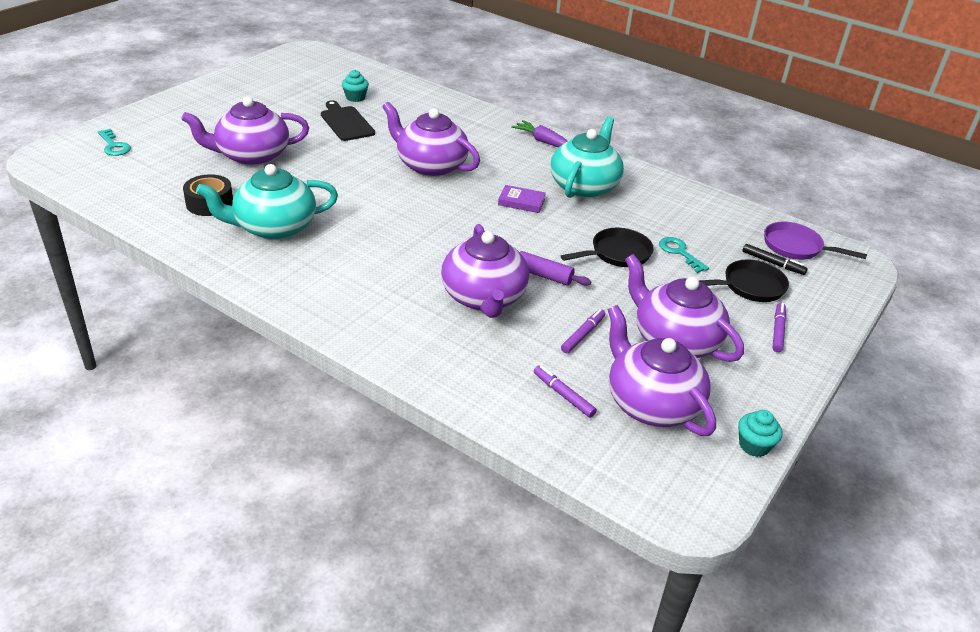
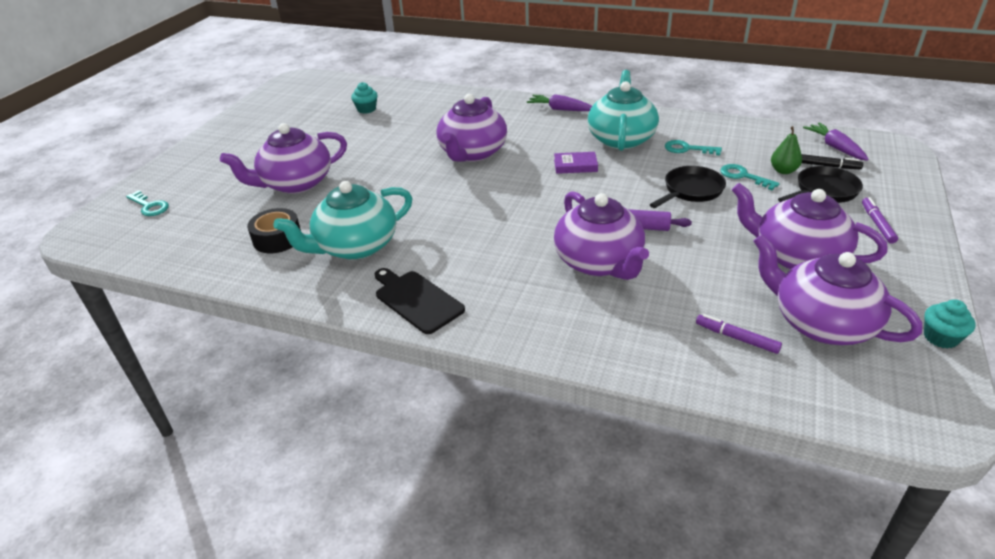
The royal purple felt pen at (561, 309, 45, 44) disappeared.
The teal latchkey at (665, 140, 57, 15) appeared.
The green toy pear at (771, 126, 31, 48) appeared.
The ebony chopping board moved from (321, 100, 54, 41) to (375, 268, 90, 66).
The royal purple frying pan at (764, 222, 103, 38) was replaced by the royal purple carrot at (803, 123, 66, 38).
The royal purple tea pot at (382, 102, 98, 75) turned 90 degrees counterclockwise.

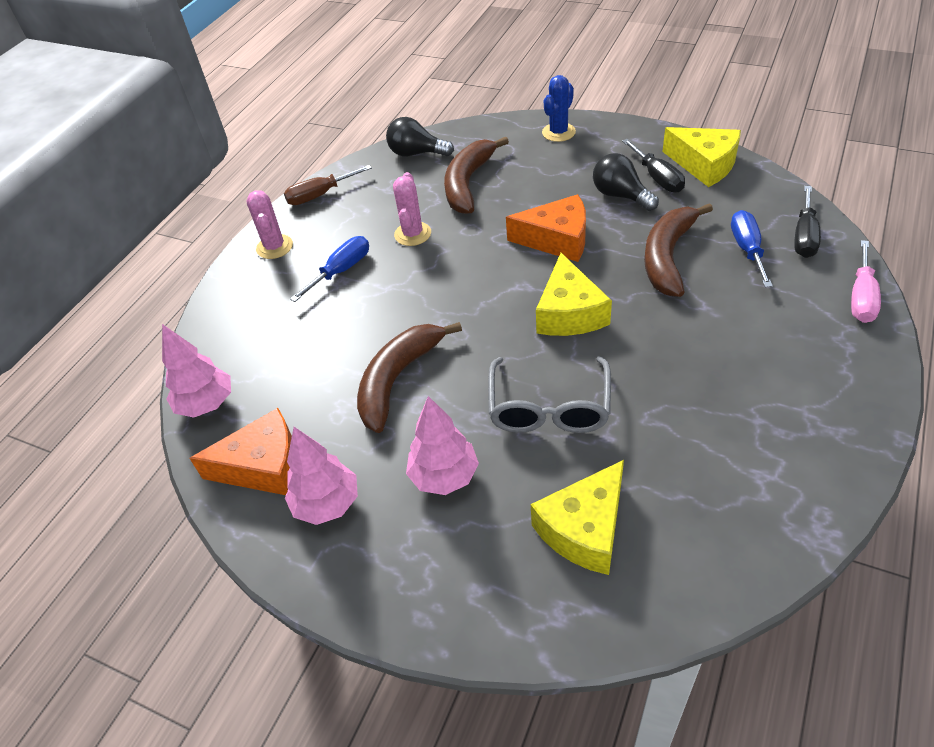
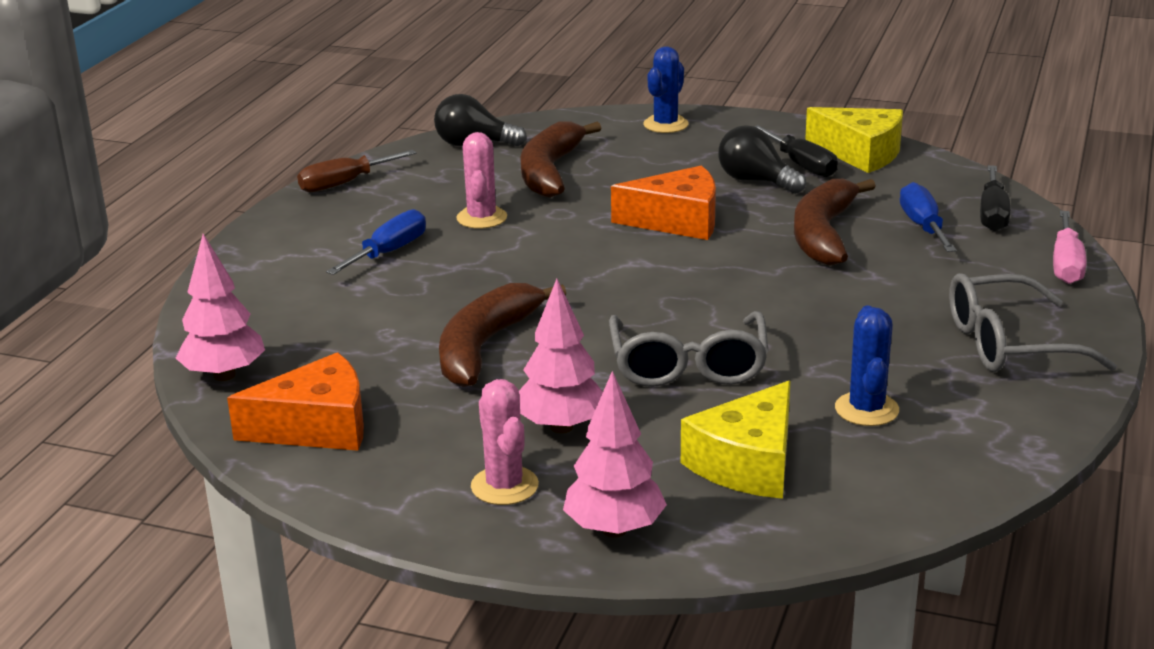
The bright yellow piece of cheese at (536, 253, 76, 83) disappeared.
The royal blue prickly plant at (835, 306, 64, 120) appeared.
The ash-grey glasses at (949, 273, 168, 99) appeared.
The rosy prickly plant moved from (247, 190, 46, 69) to (471, 379, 68, 126).
The rosy toy tree moved from (285, 427, 73, 98) to (563, 371, 104, 166).

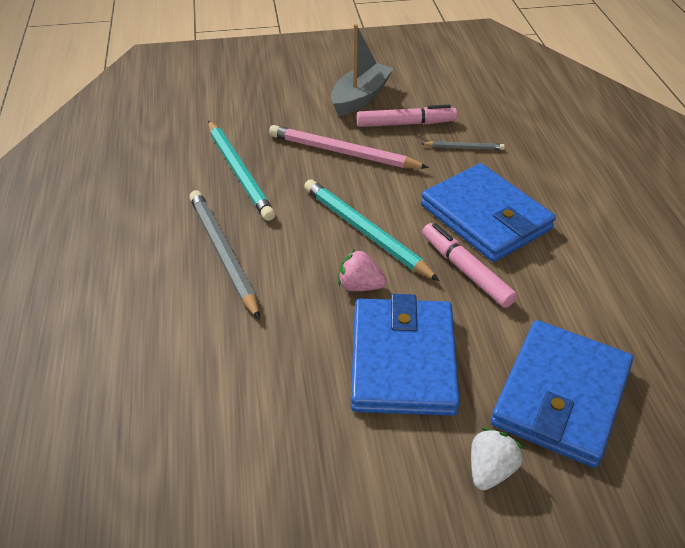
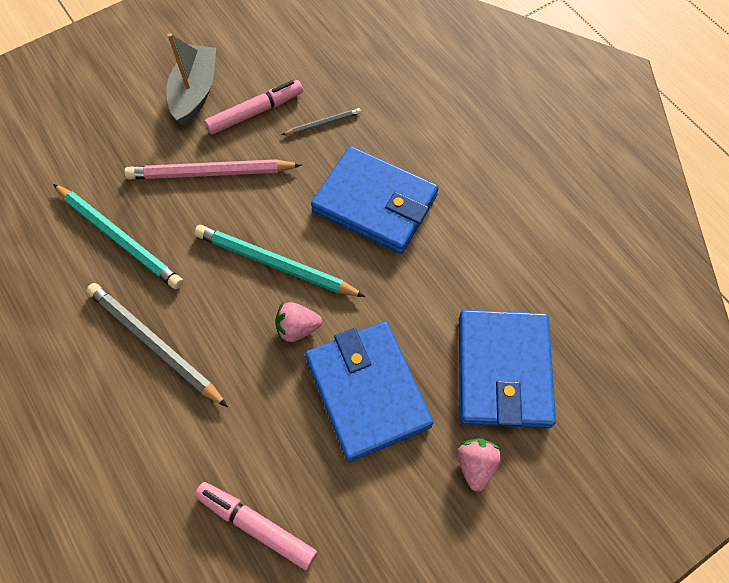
The rosy felt pen moved from (422, 223, 95, 85) to (195, 482, 122, 88).
The snow-white berry at (471, 428, 52, 63) became the rosy berry at (458, 438, 43, 54).

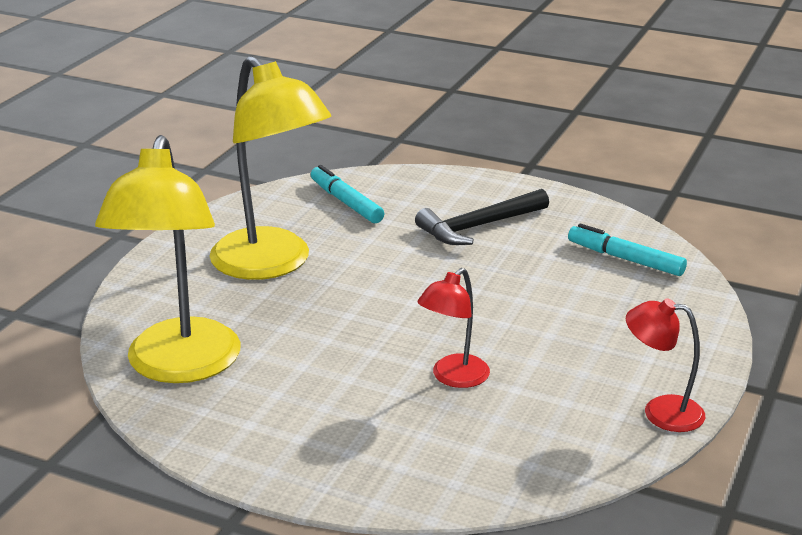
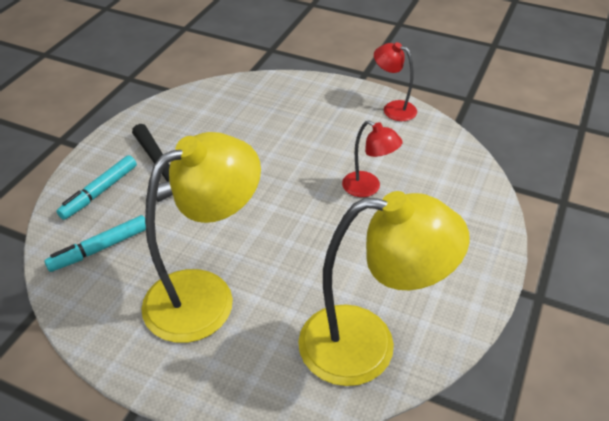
The teal felt pen moved from (568, 224, 119, 52) to (56, 155, 81, 65).
The scarlet reading lamp at (626, 298, 79, 134) turned 105 degrees clockwise.

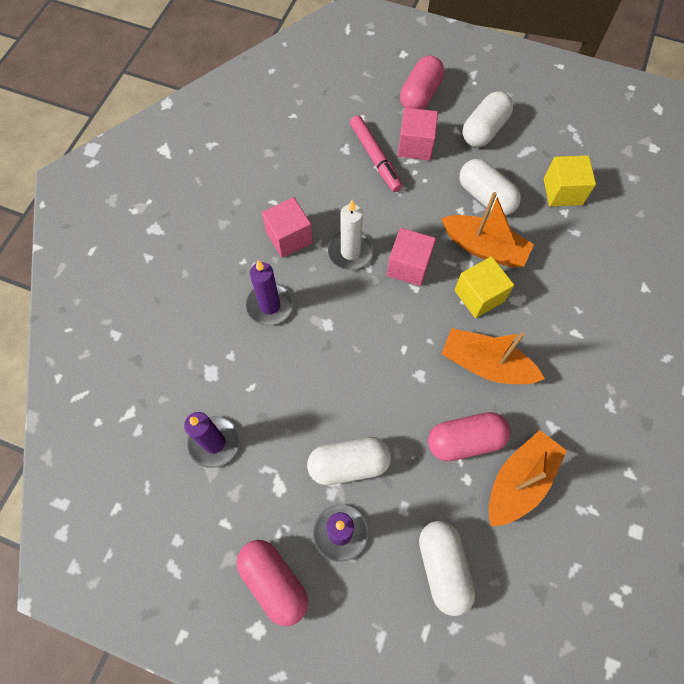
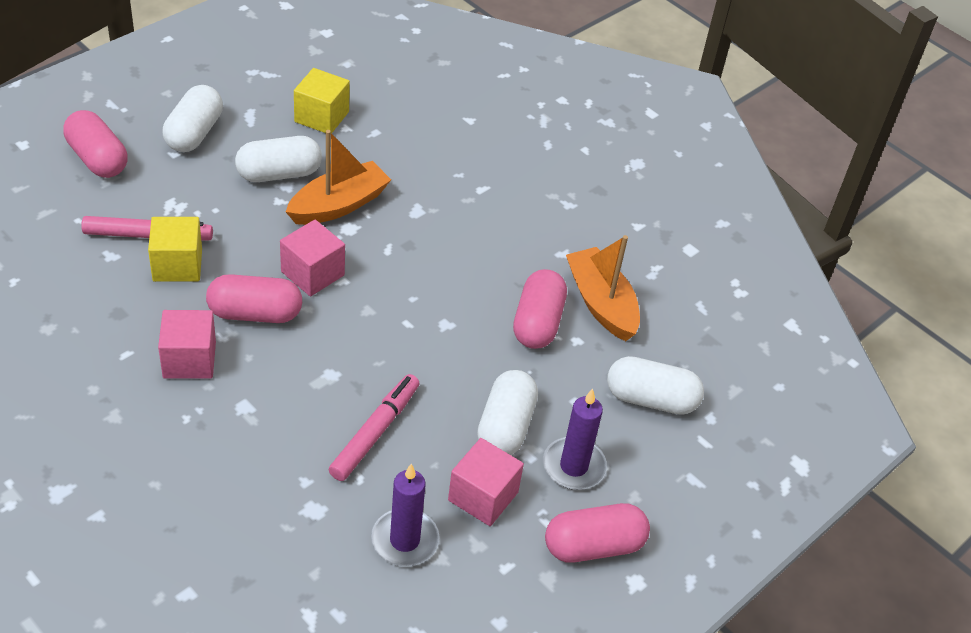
The royal purple wax candle at (246, 260, 47, 66) disappeared.
The bright orange sailboat at (442, 328, 103, 56) disappeared.
The rosy felt pen at (329, 374, 91, 107) appeared.
The rosy cube moved from (398, 108, 40, 52) to (448, 438, 76, 88).
The bright yellow cube moved from (455, 256, 59, 62) to (148, 217, 54, 65).
The snow-white wax candle at (328, 200, 46, 70) was replaced by the rosy pill at (206, 274, 96, 49).
The snow-white pill at (462, 91, 51, 56) turned 45 degrees clockwise.

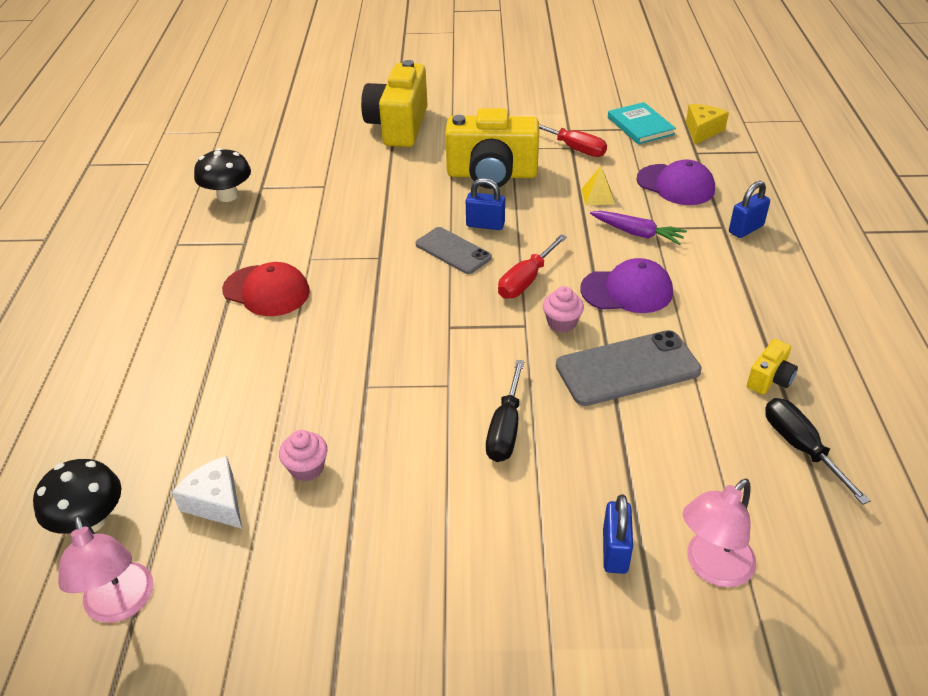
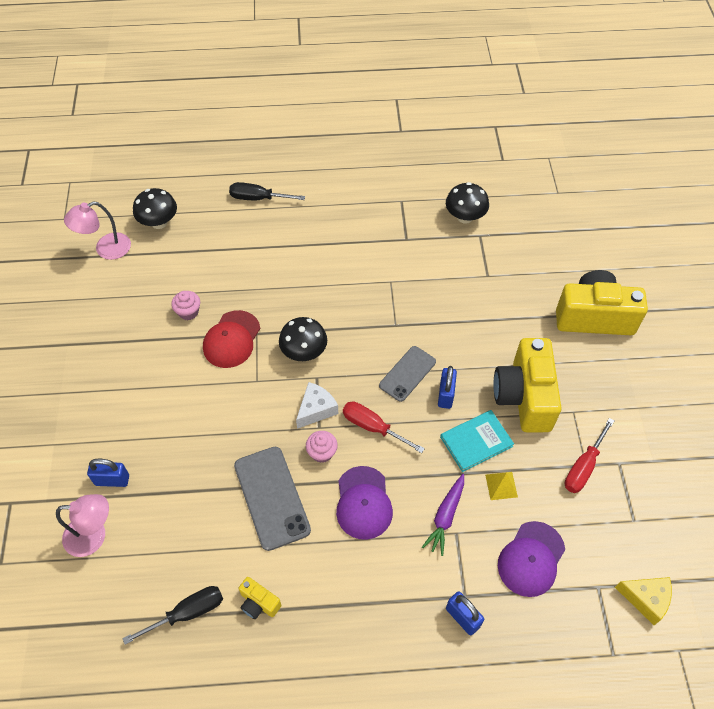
The ebony fungus at (279, 317, 48, 44) appeared.
The snow-white piece of cheese moved from (172, 456, 70, 73) to (296, 382, 42, 47).
The scarlet baseball cap moved from (222, 262, 88, 54) to (203, 310, 57, 58).
The ebony hand screwdriver moved from (486, 360, 39, 102) to (229, 182, 76, 19).
The teal book moved from (608, 102, 68, 42) to (440, 410, 74, 62).
The rosy reading lamp at (683, 479, 73, 108) turned 135 degrees clockwise.

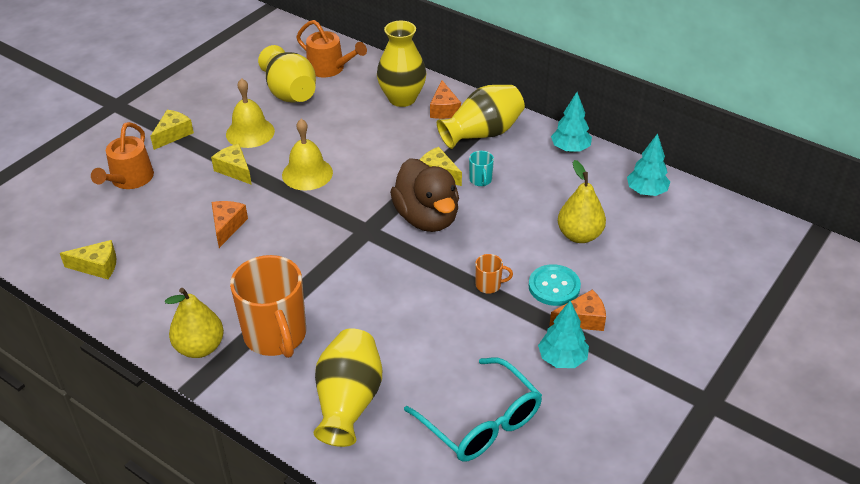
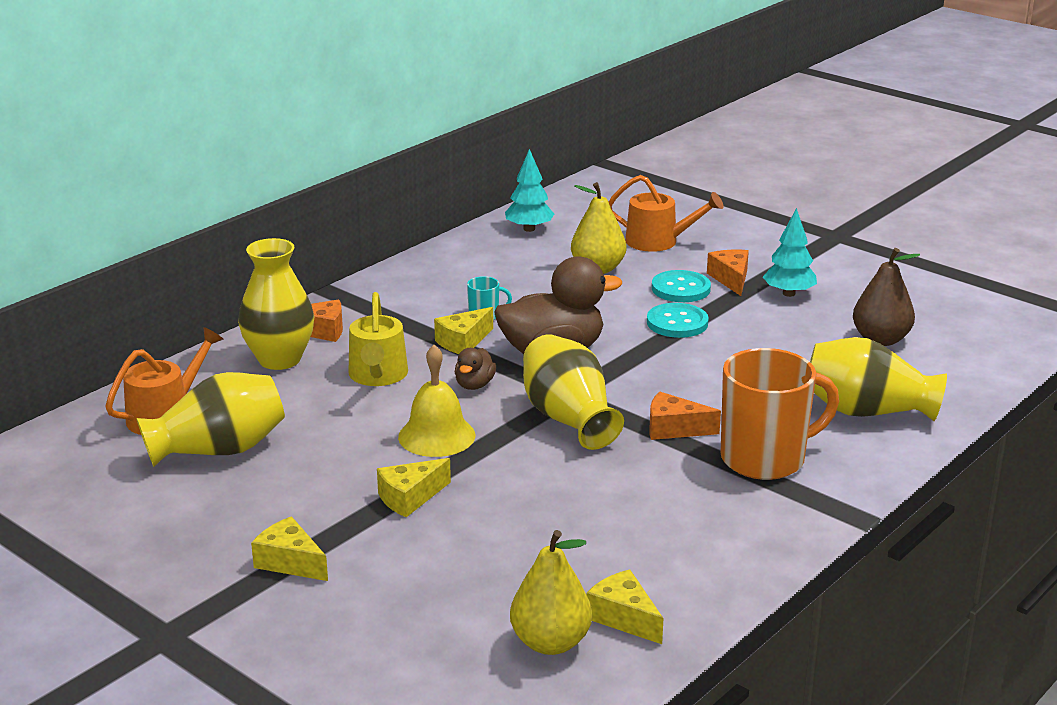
The bright yellow school bell at (226, 78, 49, 70) disappeared.
The teal toy tree at (551, 92, 41, 60) disappeared.
The bright yellow watering can at (348, 292, 60, 94) appeared.
The brown rubber duck at (455, 348, 41, 42) appeared.
The bright orange watering can moved from (91, 122, 63, 67) to (609, 175, 115, 77).
The bright yellow toy pear moved from (165, 288, 59, 70) to (510, 530, 82, 125).
The bright orange piece of cheese moved from (211, 201, 37, 47) to (649, 392, 72, 48).
The bright yellow vase moved from (437, 85, 88, 64) to (523, 334, 101, 116).
The teal glasses at (404, 357, 138, 105) was replaced by the brown toy pear at (853, 248, 67, 98).
The bright orange tea mug at (475, 254, 38, 40) was replaced by the teal sewing button at (647, 303, 62, 35).
The bright yellow piece of cheese at (60, 240, 56, 39) turned 45 degrees counterclockwise.

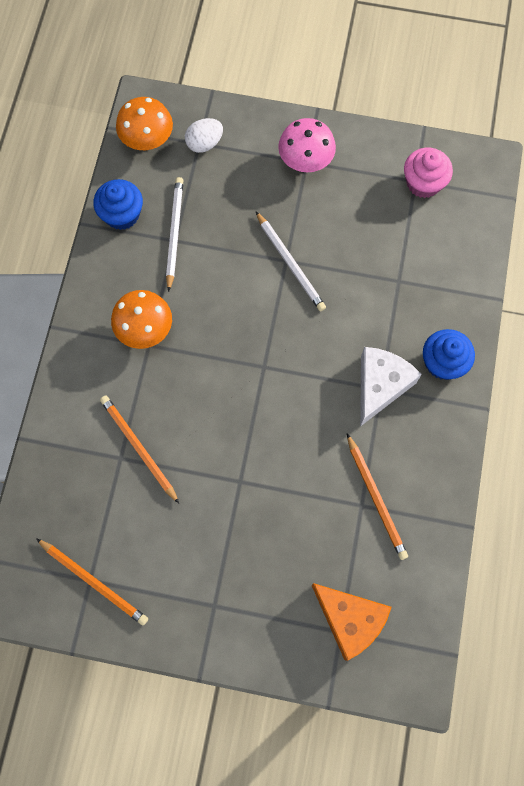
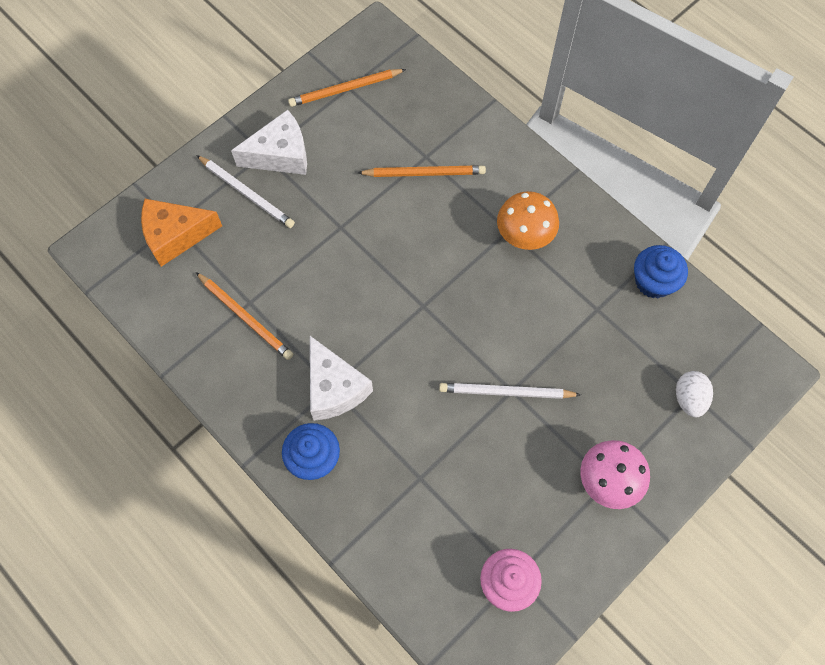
The bright orange fungus at (116, 97, 57, 53) disappeared.
The snow-white piece of cheese at (231, 110, 76, 65) appeared.
The snow-white pencil moved from (166, 177, 18, 115) to (196, 155, 99, 73).
The bright orange pencil at (347, 434, 61, 126) turned 150 degrees counterclockwise.

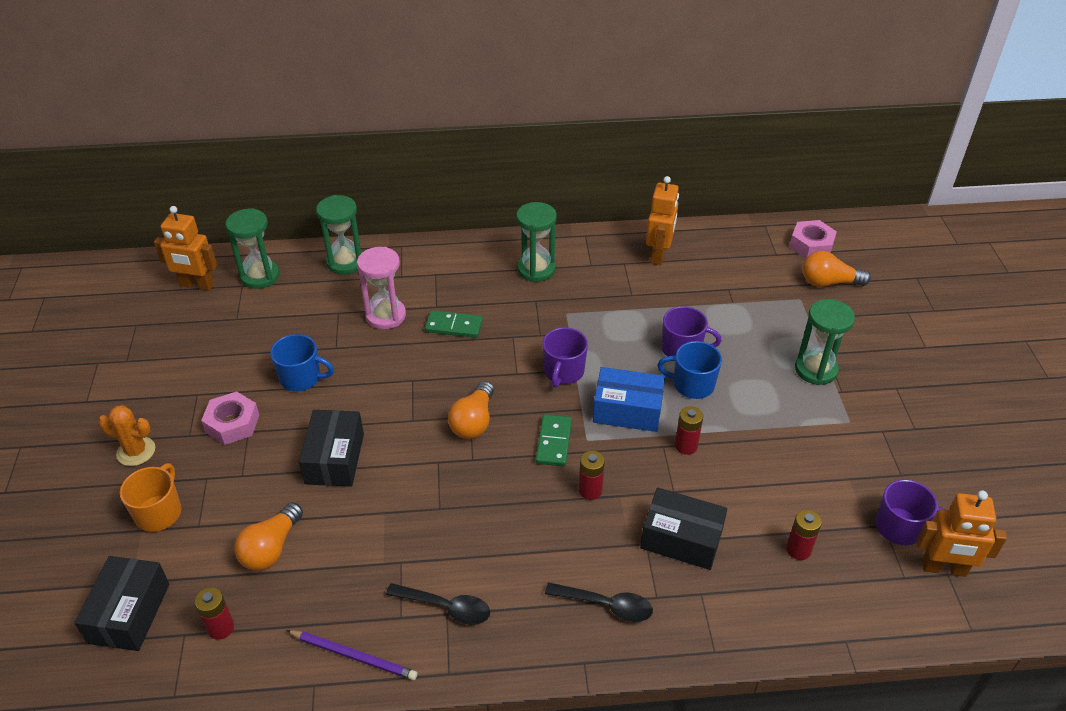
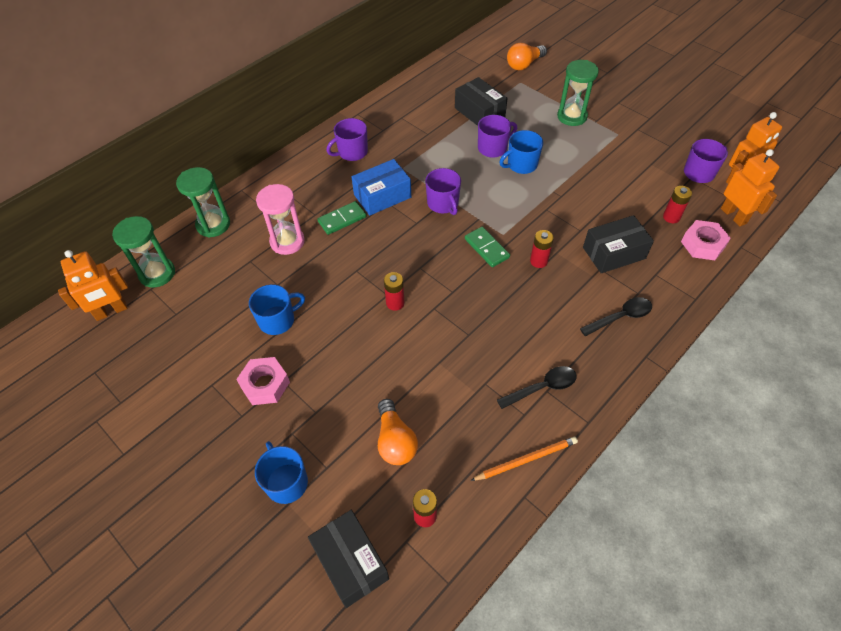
The bright orange prickly plant at (98, 405, 57, 61) disappeared.
The bright orange lightbulb at (448, 381, 46, 58) disappeared.
The ebony box moved from (299, 410, 65, 77) to (455, 77, 53, 49).
The royal blue box moved from (593, 367, 72, 65) to (351, 159, 60, 57).
The bright orange toy robot moved from (646, 176, 33, 89) to (721, 149, 58, 77).
The scarlet AA battery moved from (675, 406, 28, 49) to (384, 272, 21, 39).
The rosy nut moved from (790, 220, 47, 38) to (681, 220, 50, 40).
The green sandglass at (516, 202, 41, 80) was replaced by the royal purple tea mug at (326, 118, 42, 43).
The bright orange tea mug at (120, 463, 62, 69) became the royal blue tea mug at (255, 441, 53, 63).
The royal purple pencil at (286, 630, 131, 50) became the bright orange pencil at (470, 436, 108, 45).

